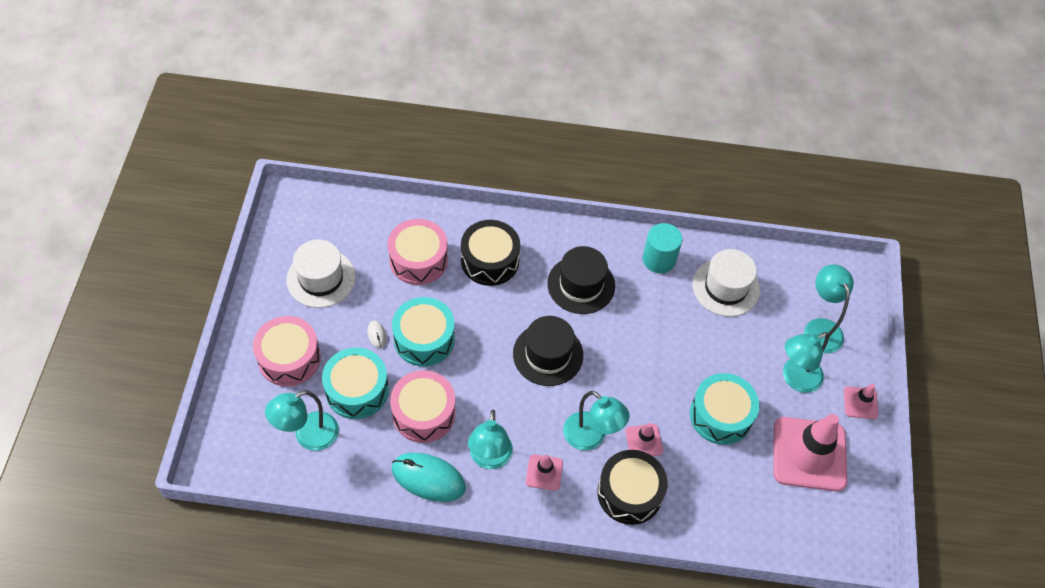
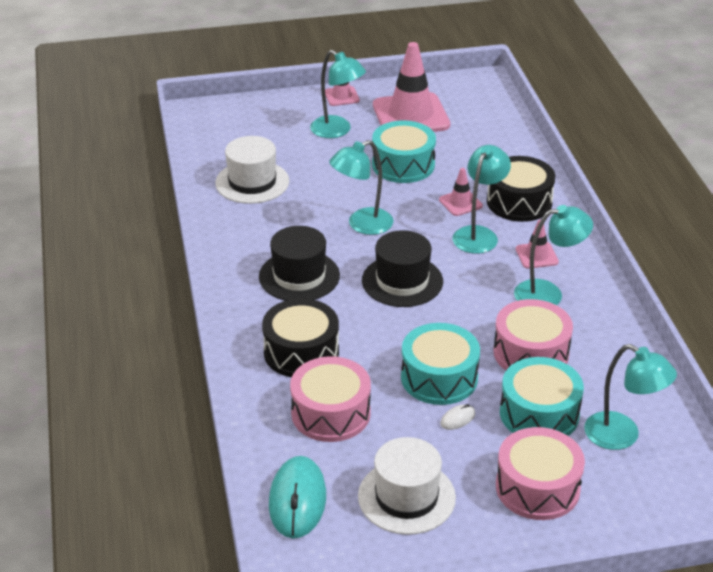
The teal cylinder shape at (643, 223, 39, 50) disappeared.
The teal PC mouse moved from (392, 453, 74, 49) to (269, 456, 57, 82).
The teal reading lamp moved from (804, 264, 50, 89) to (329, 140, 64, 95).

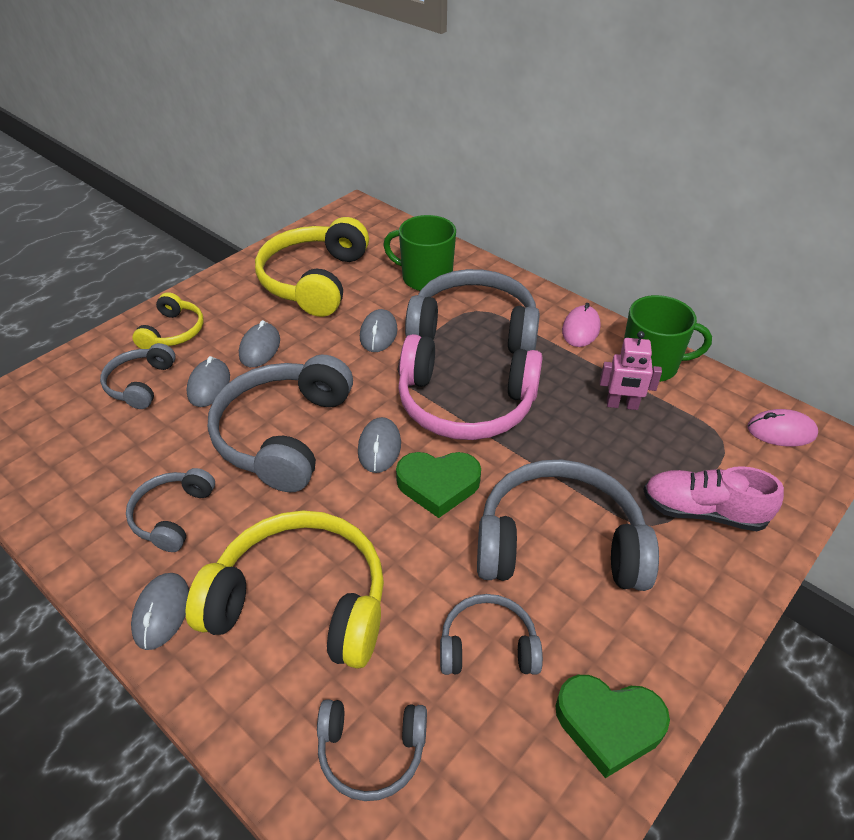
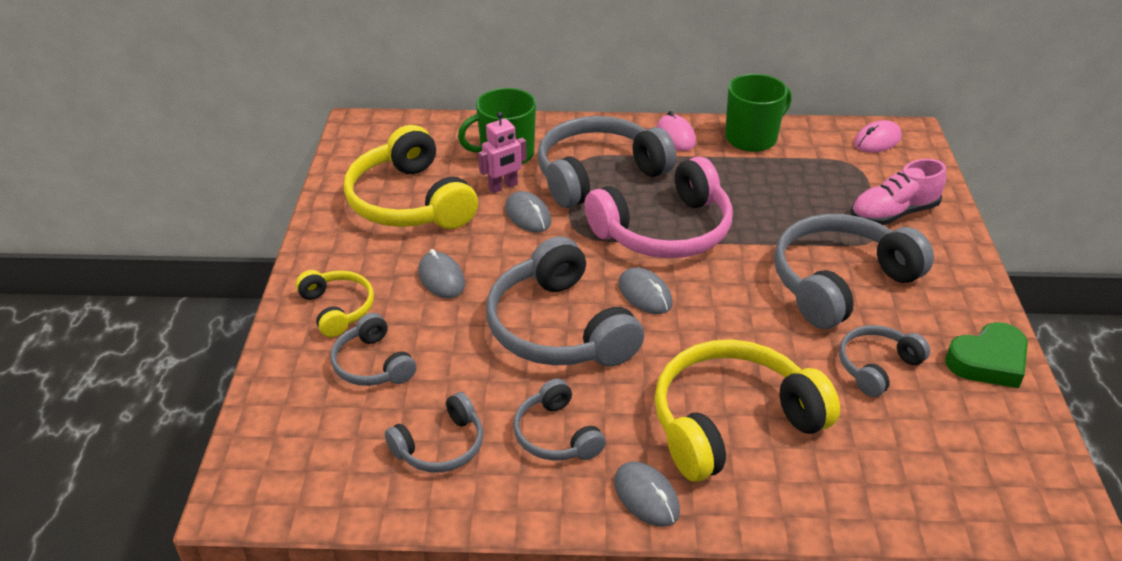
The ash-grey PC mouse at (187, 356, 43, 51) disappeared.
The green love heart at (396, 452, 85, 66) disappeared.
The ash-grey headphones moved from (317, 699, 110, 102) to (385, 392, 98, 80).
The rosy toy robot moved from (600, 331, 62, 79) to (478, 112, 49, 81).

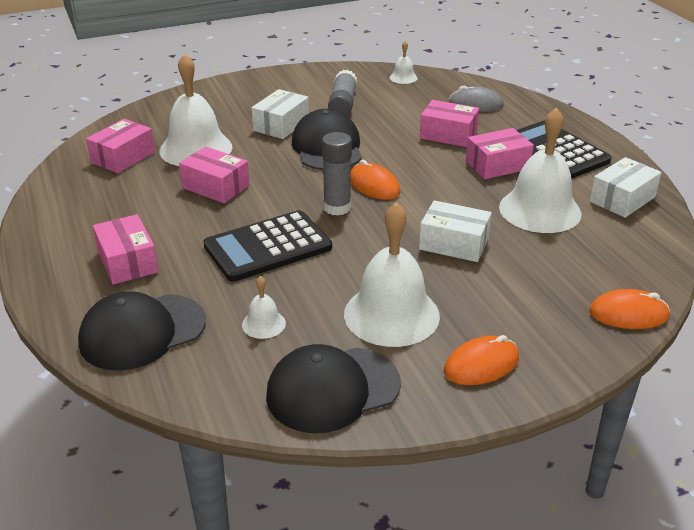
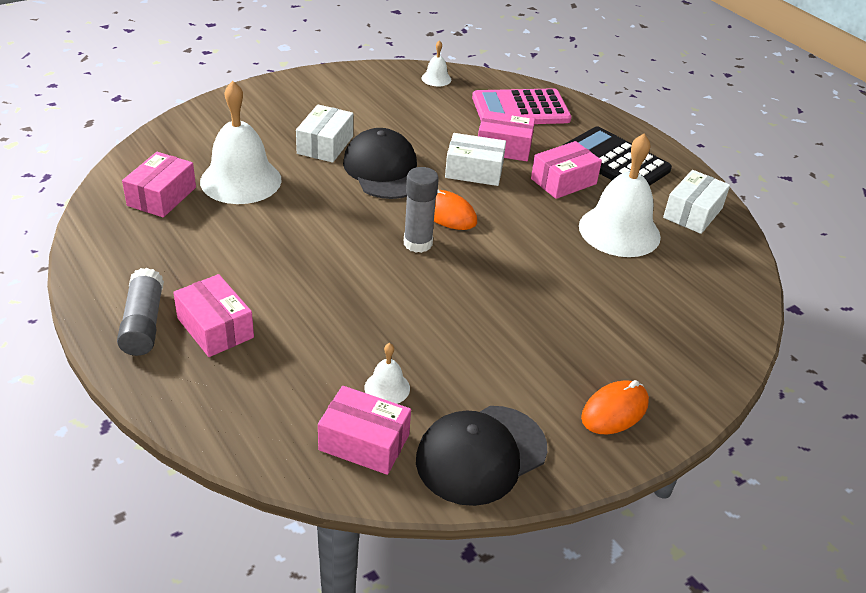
The ebony baseball cap at (78, 291, 128, 80) disappeared.
The ebony pocket calculator at (203, 210, 129, 72) disappeared.
The snow-white school bell at (344, 202, 96, 145) disappeared.
The bright orange PC mouse at (589, 289, 81, 40) disappeared.
The rosy box moved from (179, 147, 71, 56) to (318, 386, 93, 89).
The ash-grey glue stick moved from (328, 70, 29, 46) to (117, 268, 47, 88).
The snow-white box moved from (419, 200, 73, 62) to (445, 133, 61, 53).
The ash-grey PC mouse at (449, 86, 55, 26) was replaced by the rosy pocket calculator at (472, 88, 100, 36).

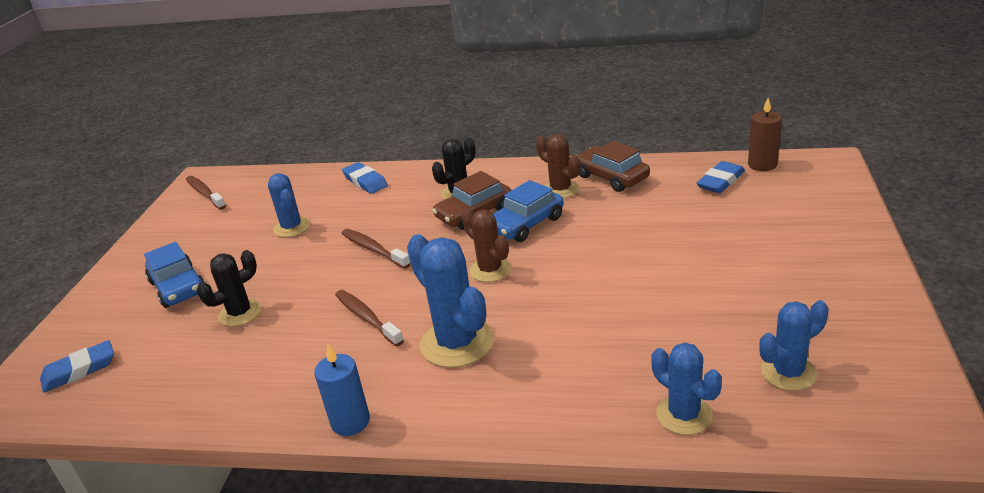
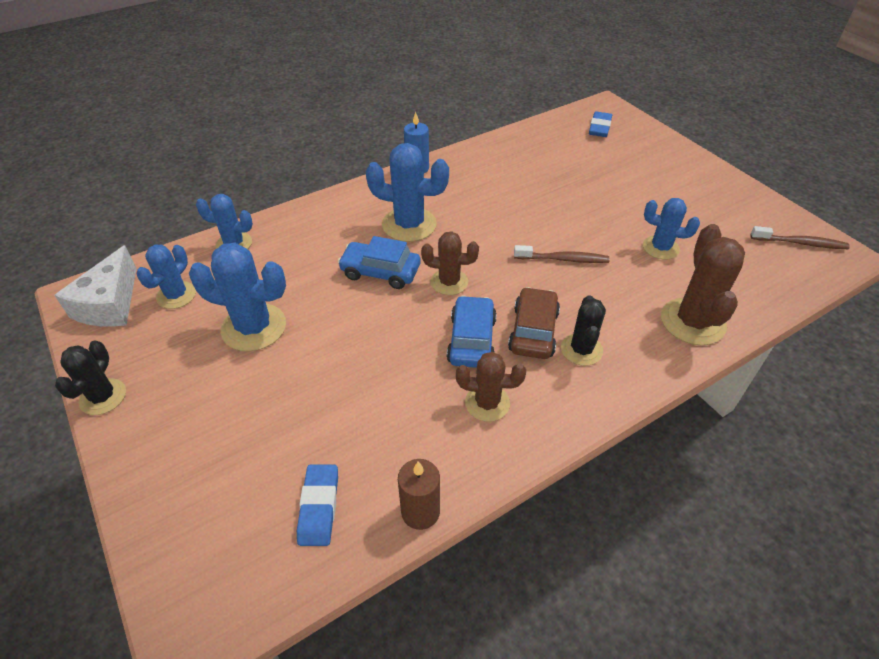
The brown tooth brush at (335, 290, 69, 56) disappeared.
The brown toy car at (576, 141, 74, 51) disappeared.
The snow-white piece of cheese at (55, 245, 82, 82) appeared.
The royal blue prickly plant at (189, 243, 97, 108) appeared.
The royal blue toy car moved from (144, 242, 61, 66) to (338, 236, 82, 53).
The ebony prickly plant moved from (197, 250, 65, 77) to (55, 340, 71, 75).
The brown wax candle moved from (748, 98, 34, 73) to (398, 459, 42, 71).
The royal blue pencil eraser at (342, 162, 46, 32) was replaced by the brown prickly plant at (661, 224, 84, 121).

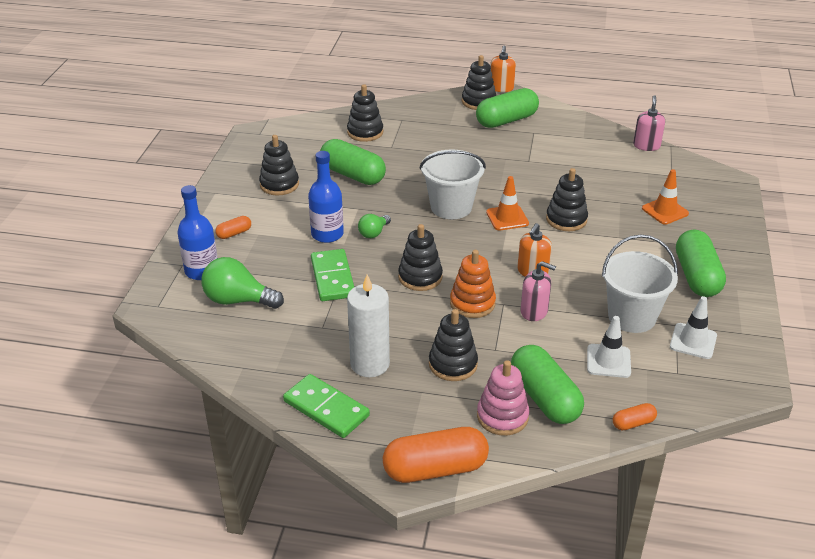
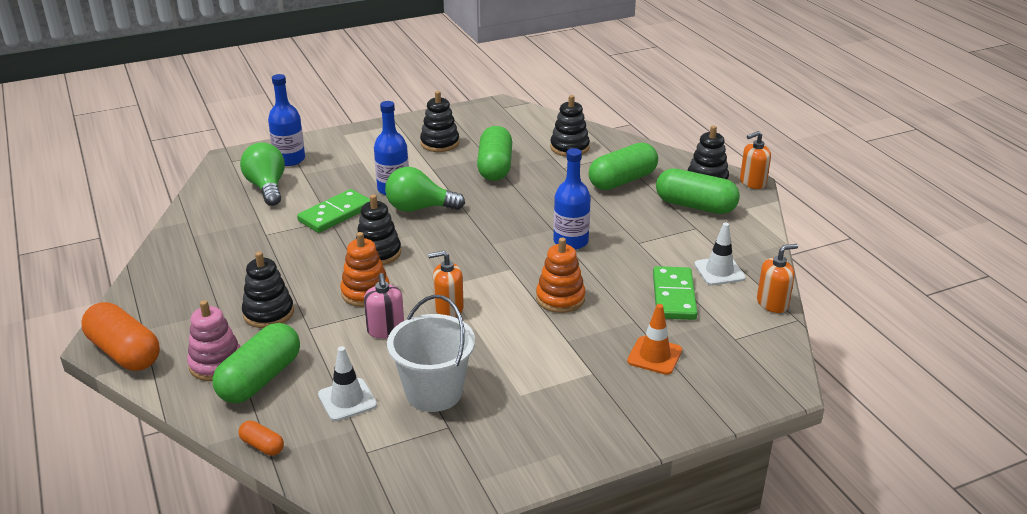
The bright orange pill at (215, 216, 36, 23) disappeared.
The snow-white wax candle at (347, 274, 43, 103) disappeared.
The snow-white pail at (420, 149, 66, 70) disappeared.
The bright orange safety cone at (486, 176, 43, 54) disappeared.
The royal blue flask at (553, 148, 38, 102) appeared.
The green domino piece moved from (283, 374, 87, 64) to (653, 266, 45, 54).
The snow-white safety cone moved from (670, 296, 47, 63) to (694, 223, 52, 62).
The green pill moved from (676, 230, 50, 67) to (589, 143, 69, 47).
The ebony ring stacker at (546, 168, 42, 63) became the bright orange ring stacker at (536, 238, 49, 75).
The rosy soap dispenser at (633, 95, 32, 56) became the bright orange soap dispenser at (757, 244, 41, 69).
The green lightbulb at (358, 214, 33, 24) changed to 1.77 times the size.

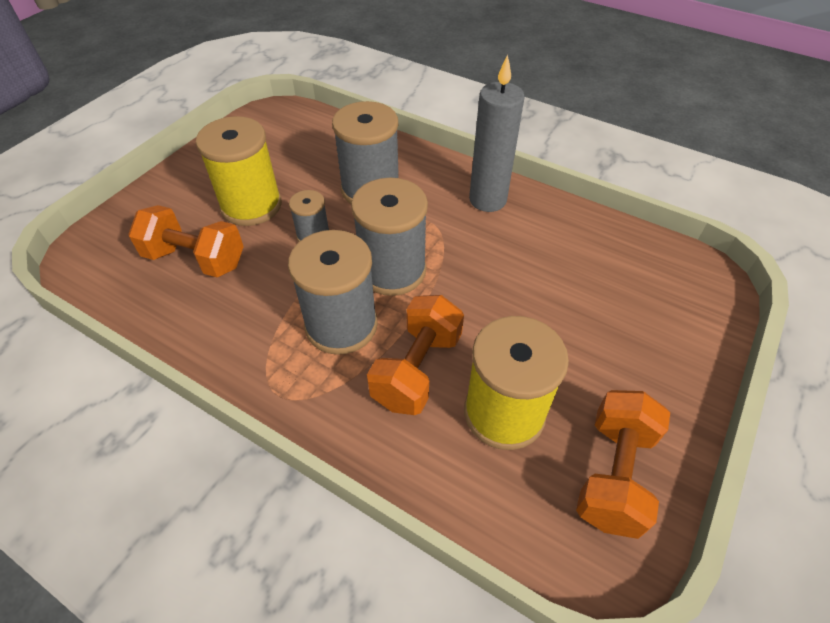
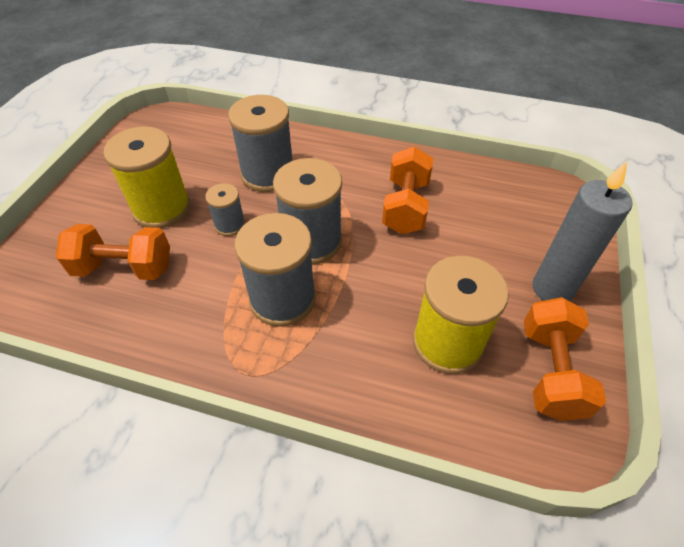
The bright orange dumbbell moved from (367, 295, 97, 120) to (382, 146, 51, 88).
The ash-grey wax candle moved from (469, 55, 56, 157) to (533, 161, 100, 140).

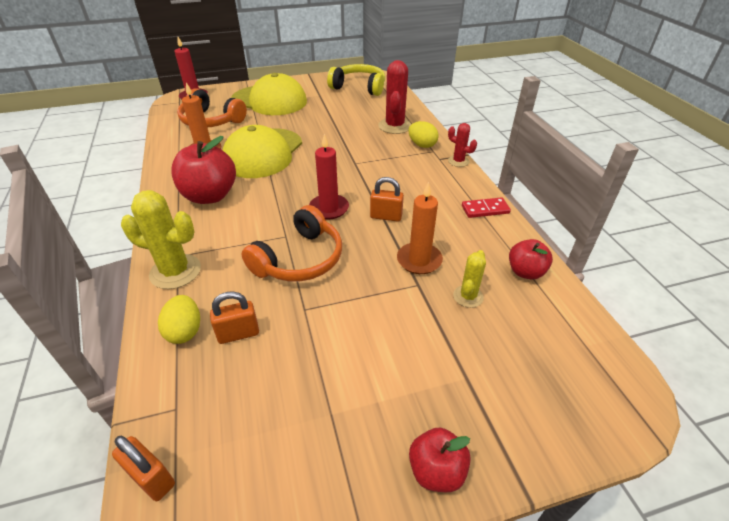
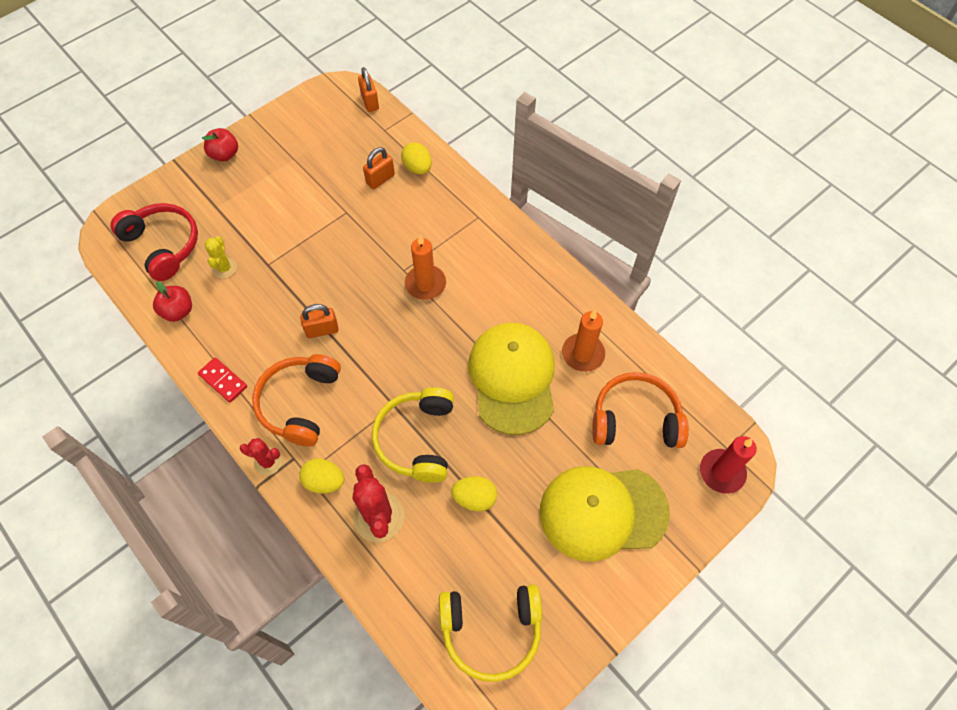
The bright yellow prickly plant at (121, 190, 80, 99) disappeared.
The scarlet apple at (171, 136, 65, 68) disappeared.
The scarlet wax candle at (309, 134, 40, 85) disappeared.
The scarlet headphones at (110, 203, 88, 78) appeared.
The bright yellow headphones at (372, 387, 82, 96) appeared.
The bright yellow egg shape at (451, 476, 46, 35) appeared.
The bright orange headphones moved from (242, 205, 100, 76) to (252, 354, 89, 92).
The bright orange wax candle moved from (397, 182, 46, 92) to (405, 235, 41, 65).
The bright orange lock at (112, 435, 63, 66) turned 60 degrees clockwise.
The scarlet domino piece at (462, 197, 49, 21) turned 75 degrees clockwise.

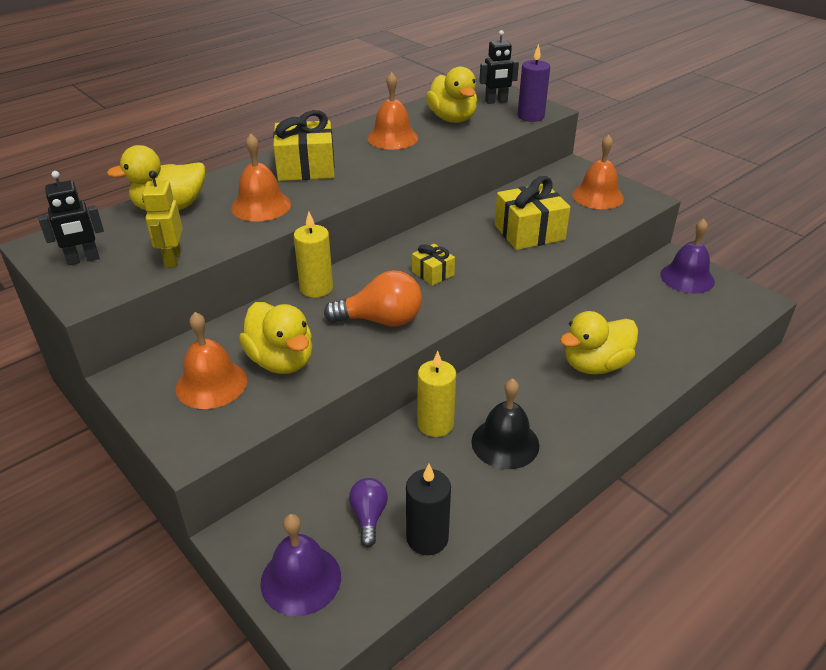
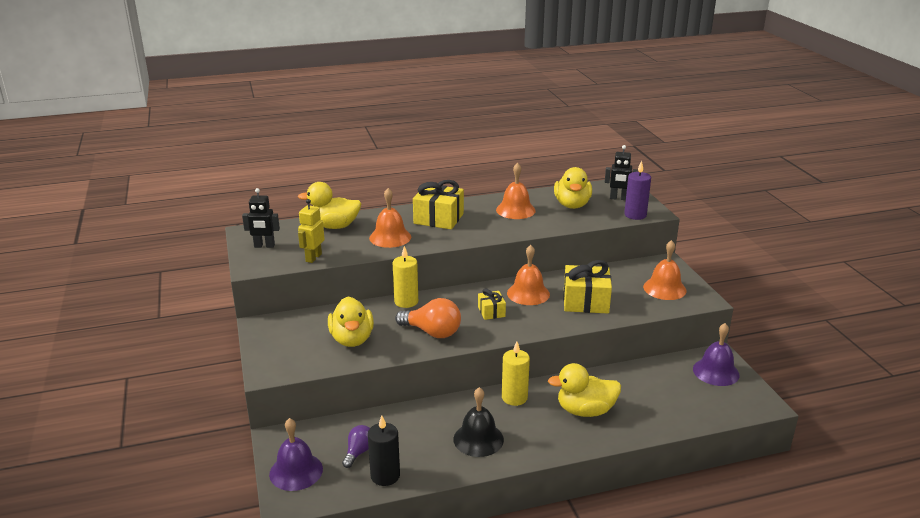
The bright orange school bell moved from (176, 312, 71, 97) to (507, 245, 43, 60).
The bright yellow wax candle moved from (417, 351, 39, 86) to (502, 341, 28, 65).

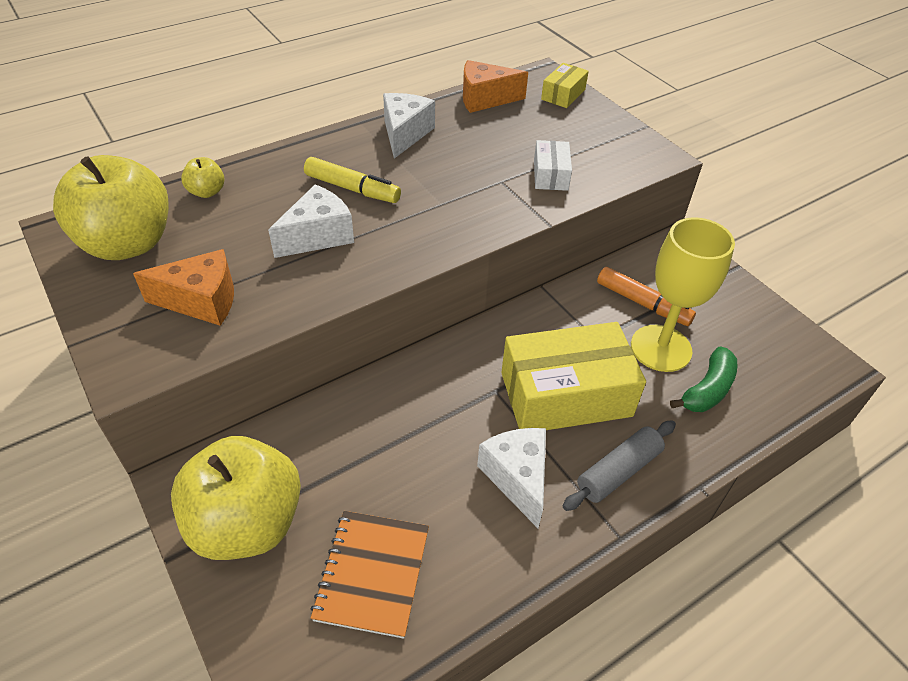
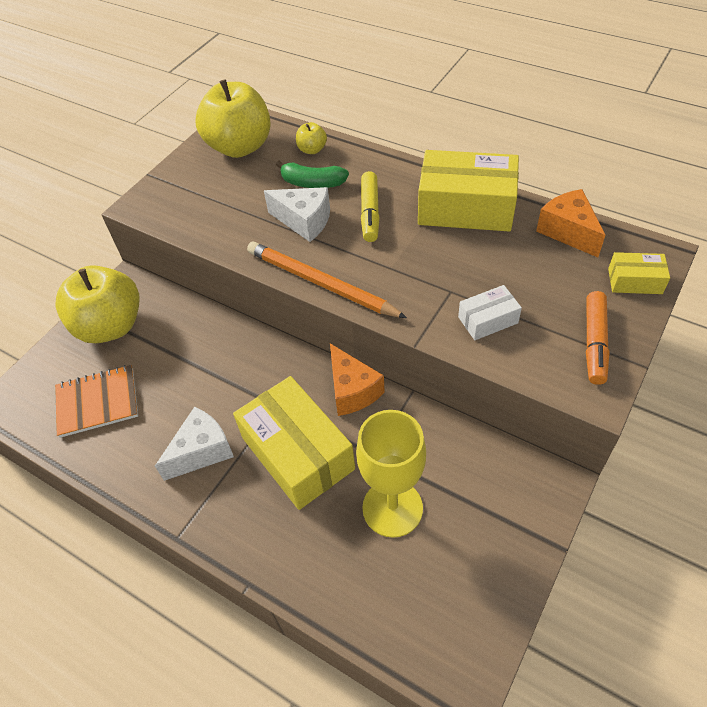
The ash-grey rolling pin at (563, 420, 113, 91) disappeared.
The bright orange pencil at (247, 242, 160, 76) appeared.
The bright orange piece of cheese moved from (133, 249, 101, 77) to (330, 343, 55, 73).
The bright orange felt pen moved from (597, 267, 99, 59) to (586, 291, 24, 94).
The green toy banana moved from (670, 347, 68, 65) to (276, 161, 73, 27).
The snow-white piece of cheese at (383, 93, 52, 66) was replaced by the bright yellow box at (418, 150, 101, 82).

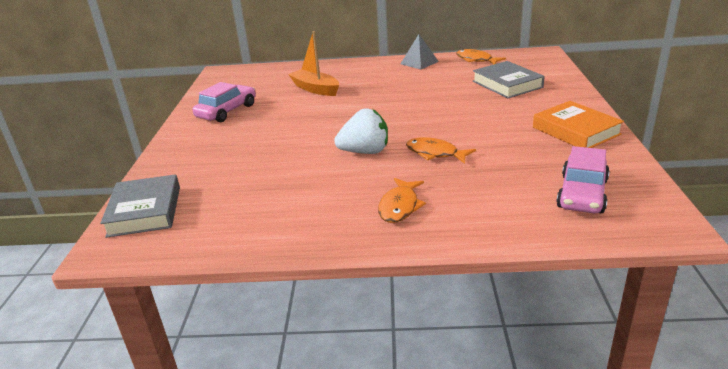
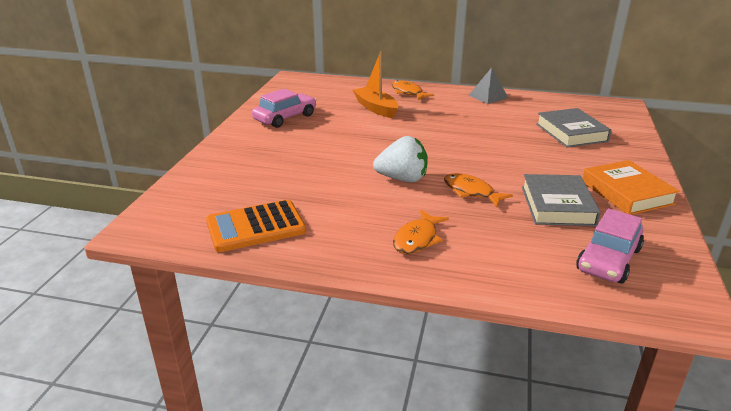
The bright orange pocket calculator at (206, 200, 100, 52) appeared.
The ash-grey book moved from (100, 174, 80, 64) to (522, 174, 79, 52).
The bright orange fish figure moved from (456, 49, 50, 16) to (391, 80, 43, 20).

